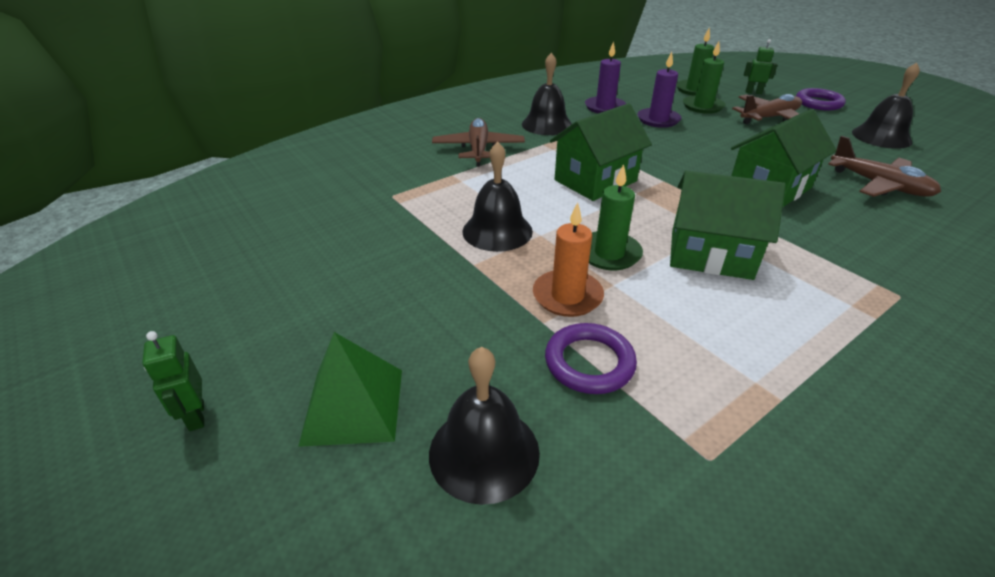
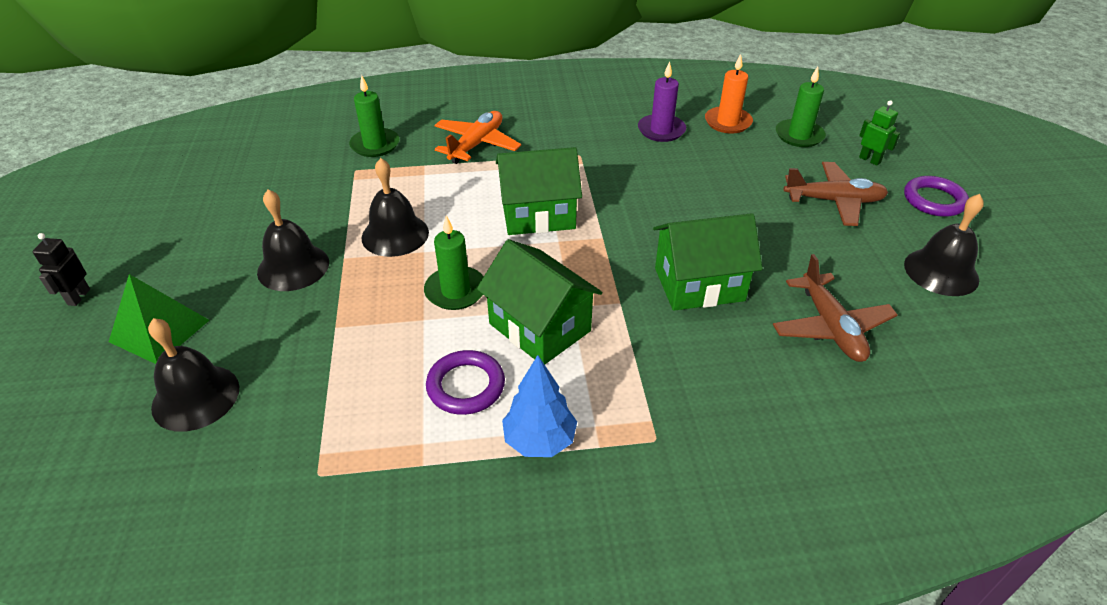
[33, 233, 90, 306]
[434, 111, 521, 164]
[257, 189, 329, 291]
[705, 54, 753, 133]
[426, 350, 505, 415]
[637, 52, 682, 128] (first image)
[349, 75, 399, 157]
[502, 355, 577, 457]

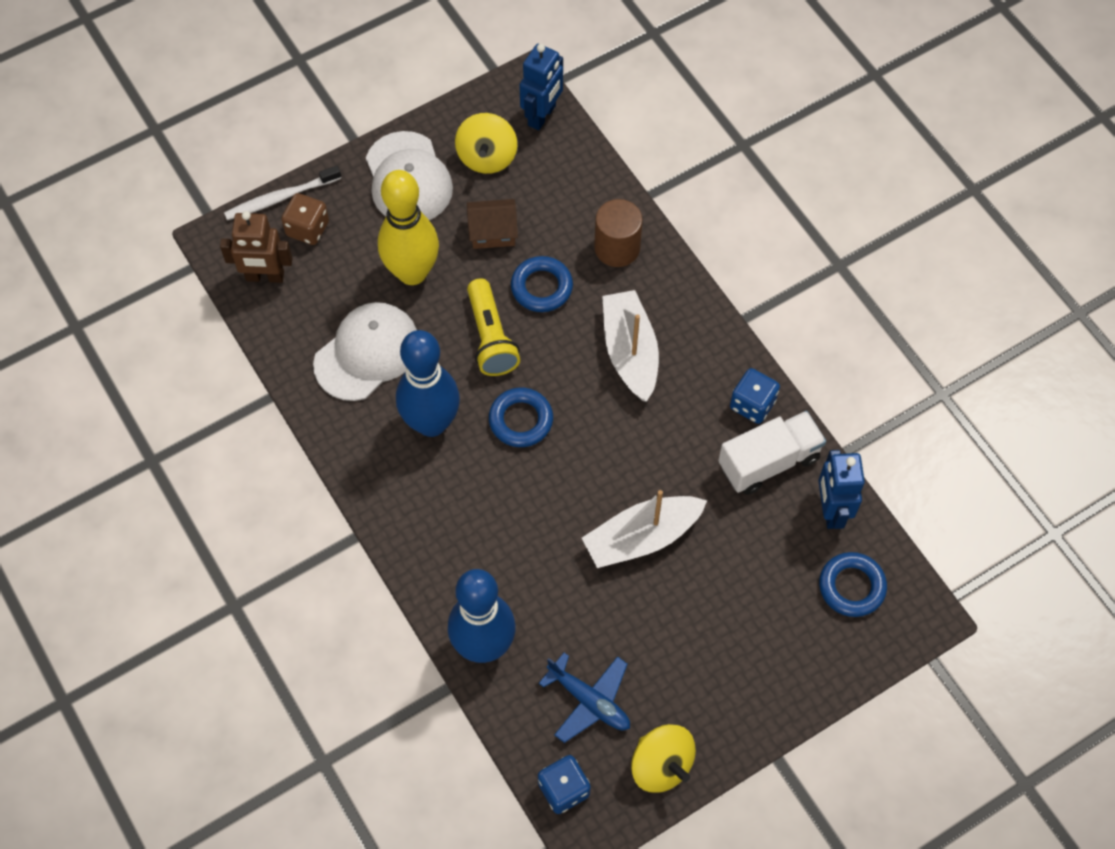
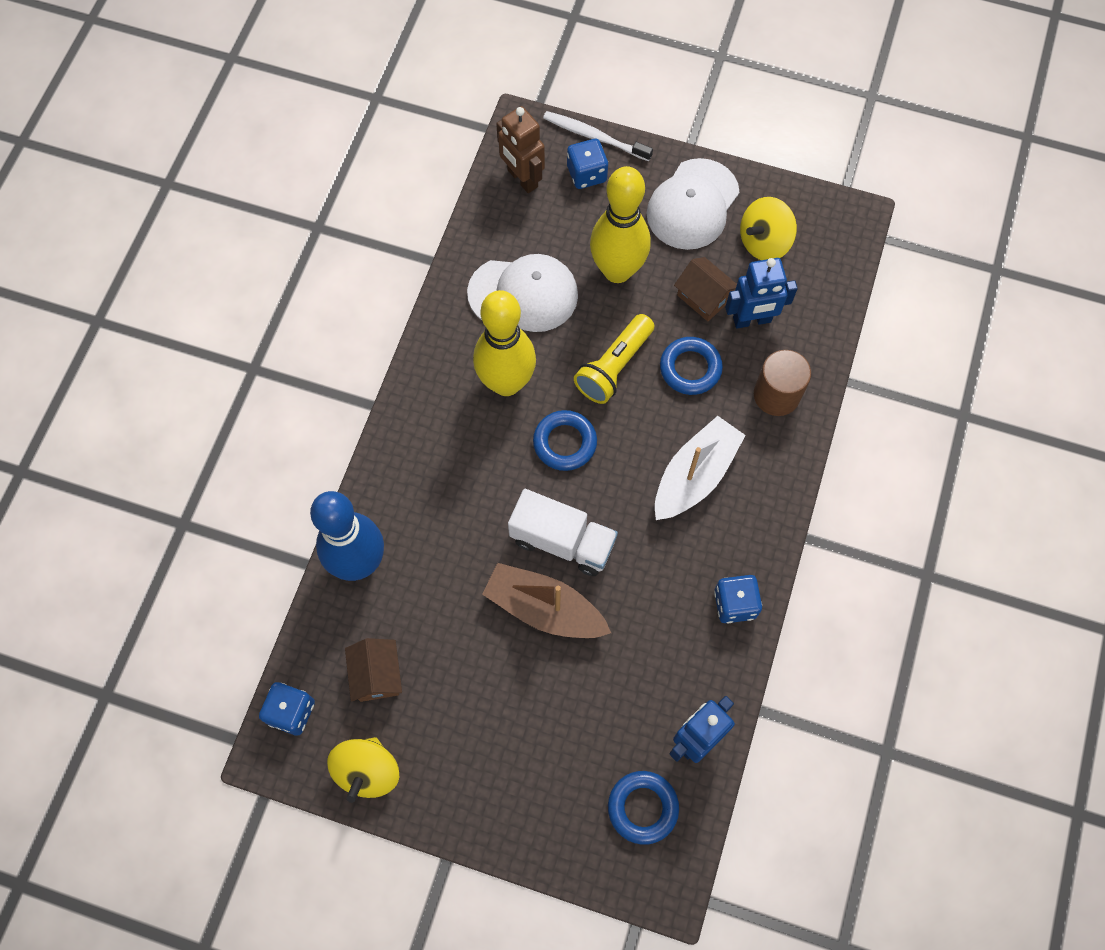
[567, 139, 608, 189]
[473, 290, 536, 396]
[725, 258, 798, 328]
[345, 638, 402, 702]
[482, 563, 611, 638]
[508, 489, 618, 576]

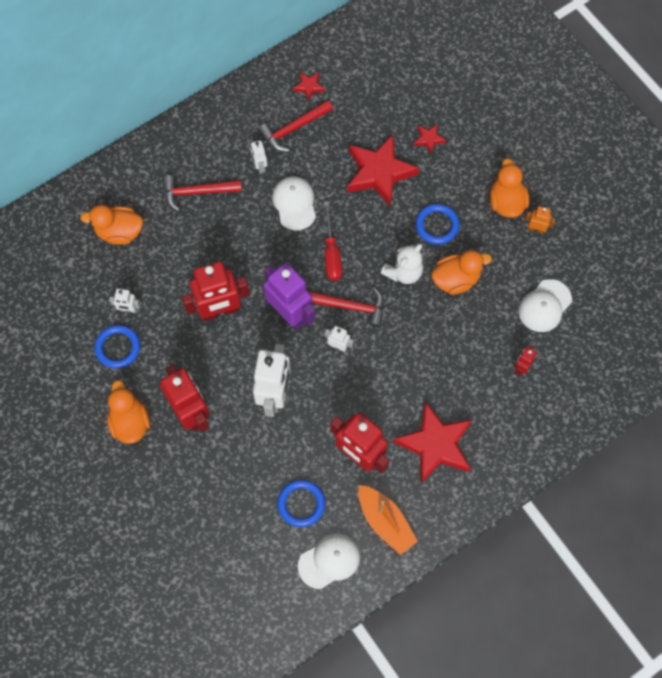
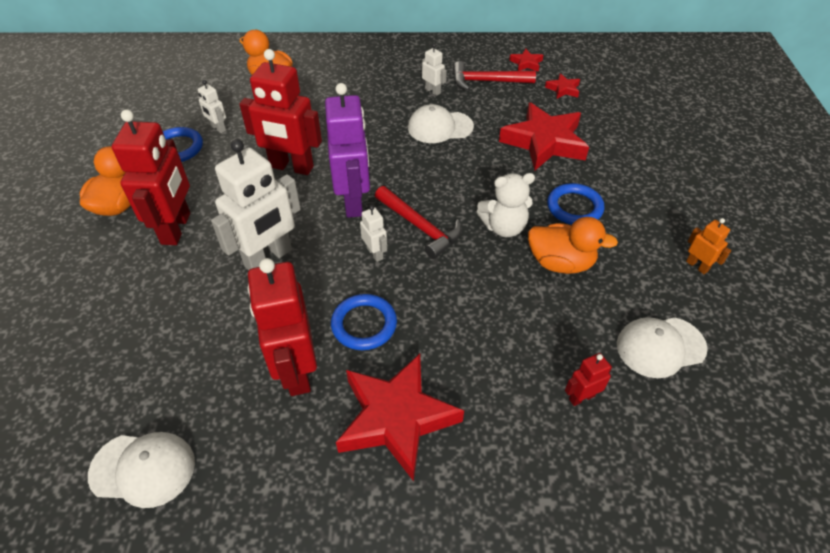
[163, 175, 242, 212] (first image)
[422, 44, 447, 96]
[408, 104, 474, 143]
[331, 294, 397, 350]
[324, 201, 342, 281] (first image)
[358, 485, 418, 555] (first image)
[545, 73, 580, 99]
[490, 158, 529, 218] (first image)

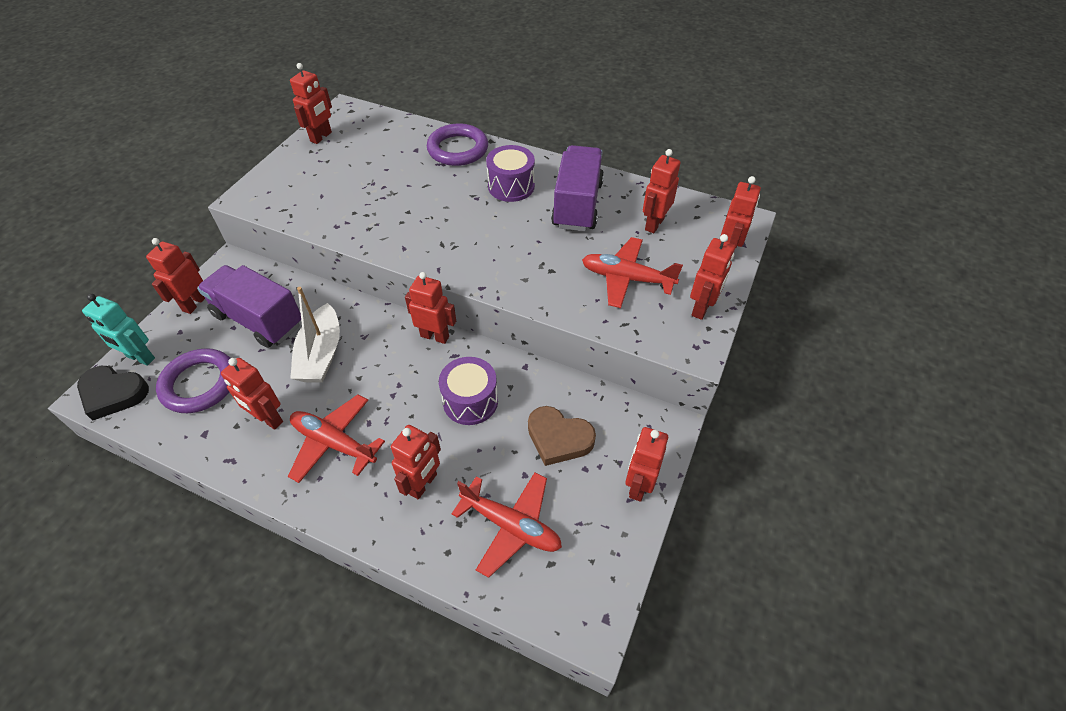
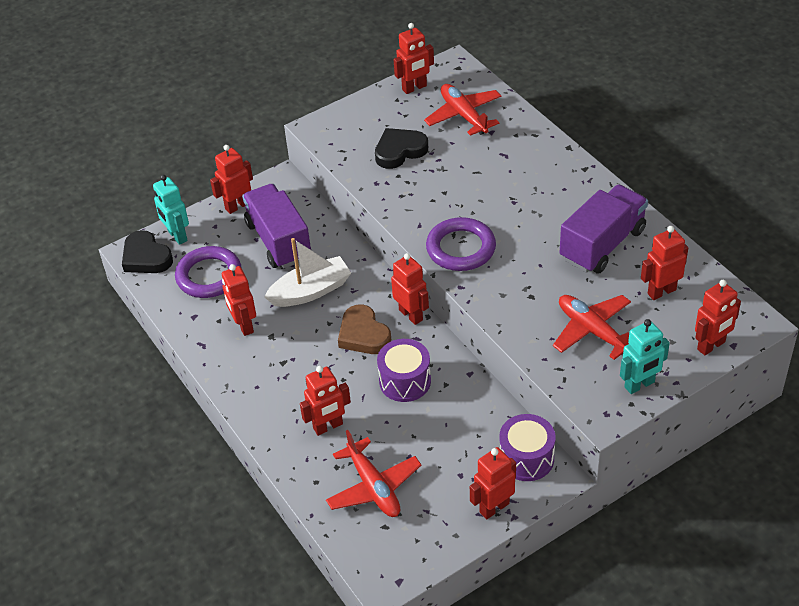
[424, 84, 501, 136]
[264, 238, 351, 307]
[426, 217, 496, 271]
[499, 414, 556, 481]
[338, 304, 391, 354]
[620, 319, 670, 394]
[375, 128, 428, 169]

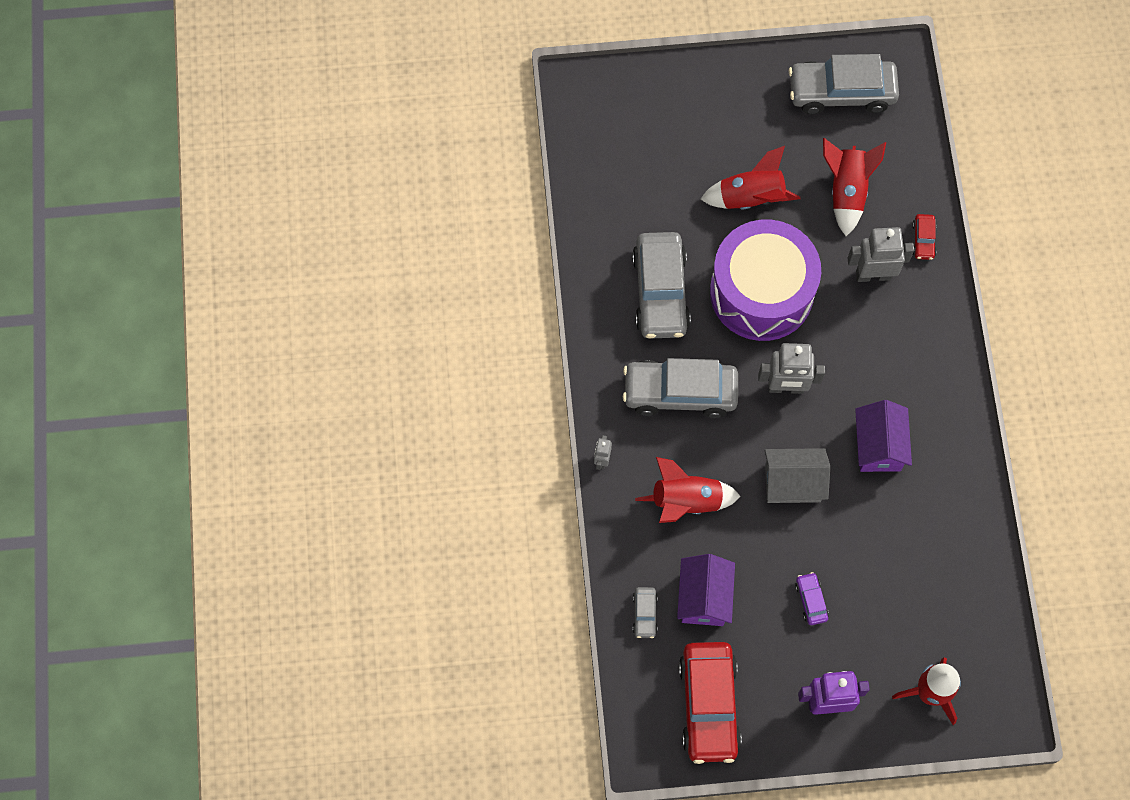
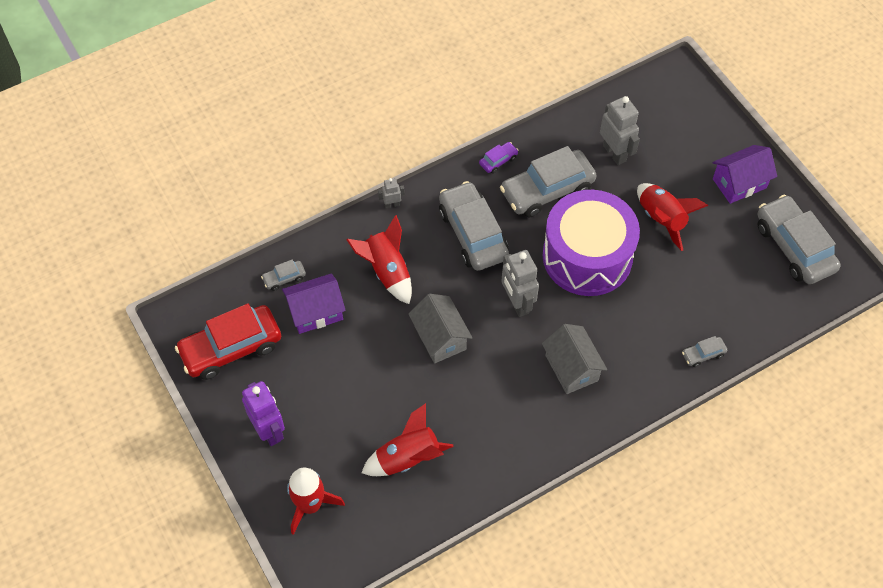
[479, 142, 519, 174]
[362, 403, 454, 476]
[600, 96, 640, 165]
[713, 145, 777, 204]
[682, 336, 727, 367]
[542, 324, 607, 394]

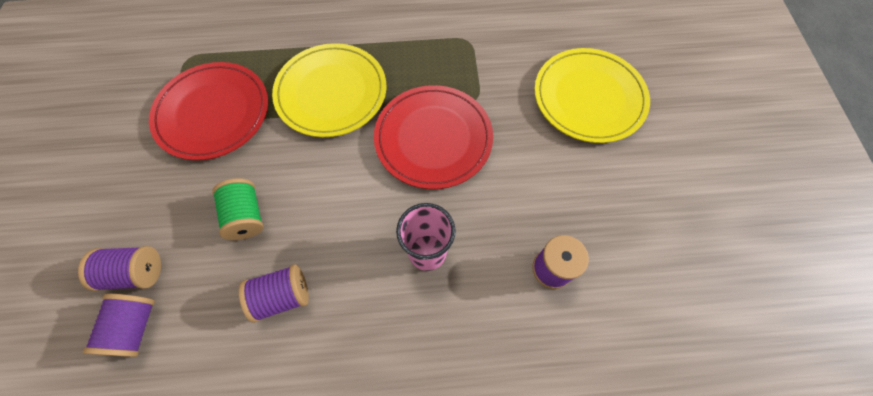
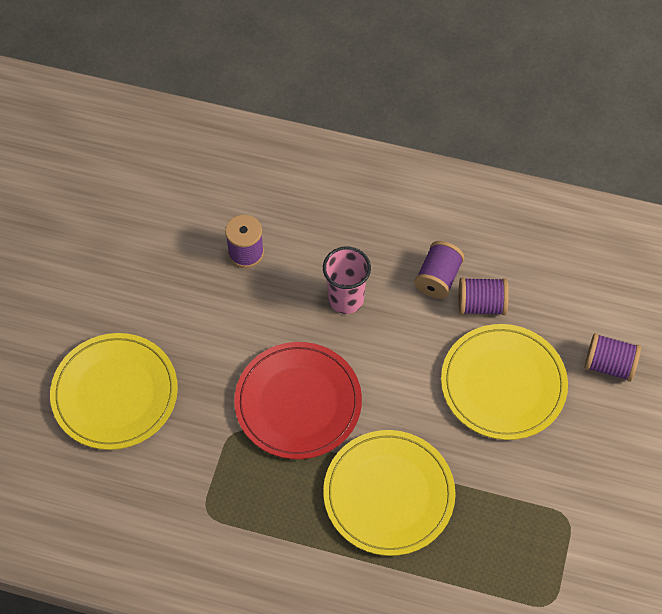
[414, 241, 464, 299]
[149, 62, 268, 160] (first image)
[441, 324, 568, 440]

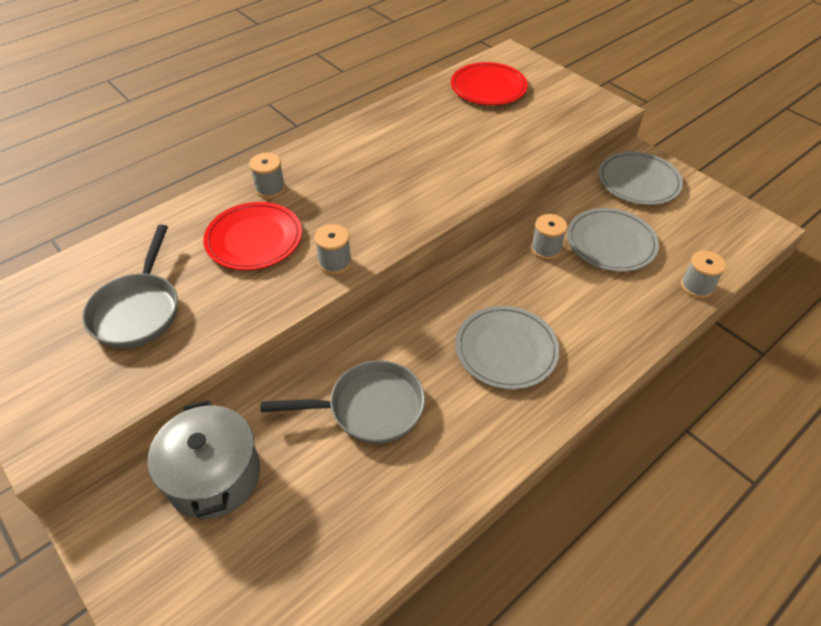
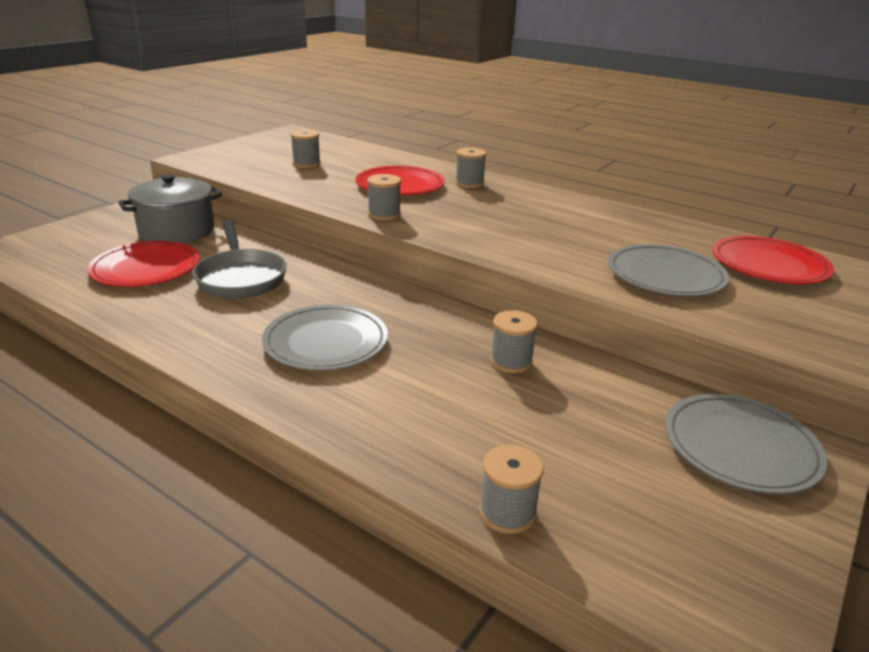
[291, 130, 321, 168]
[608, 244, 729, 296]
[87, 241, 199, 287]

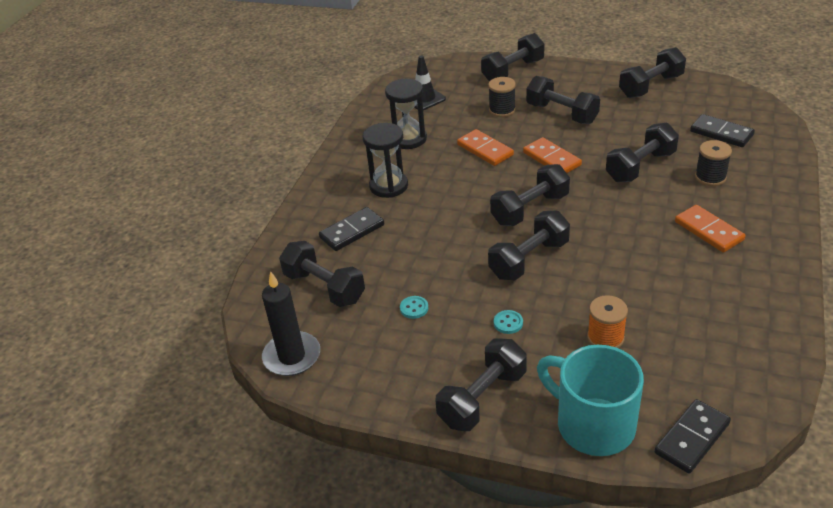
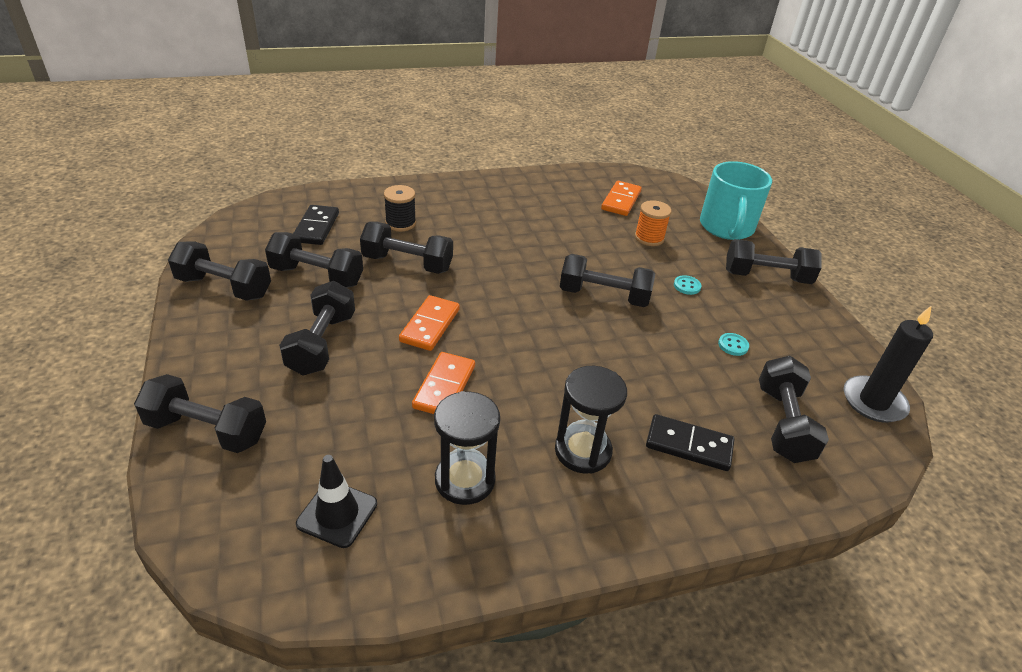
[488, 77, 516, 117] (first image)
[265, 232, 363, 288]
[654, 399, 731, 473] (first image)
[601, 181, 642, 216]

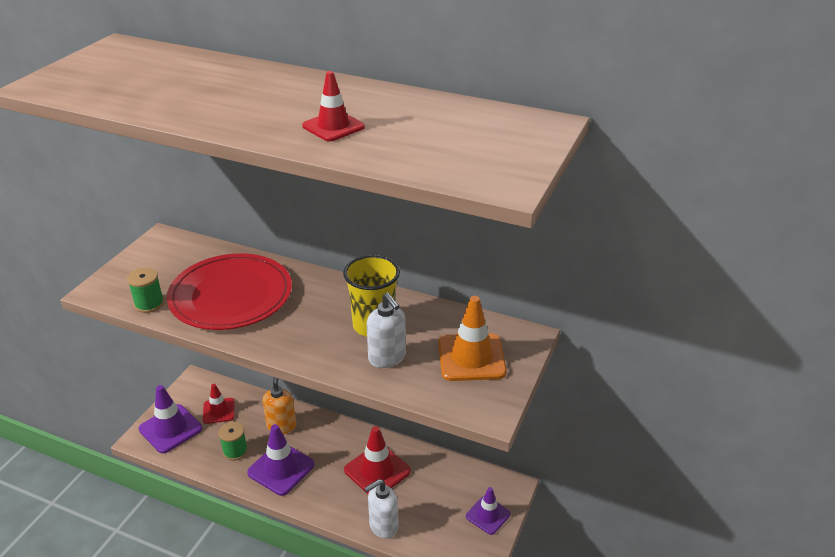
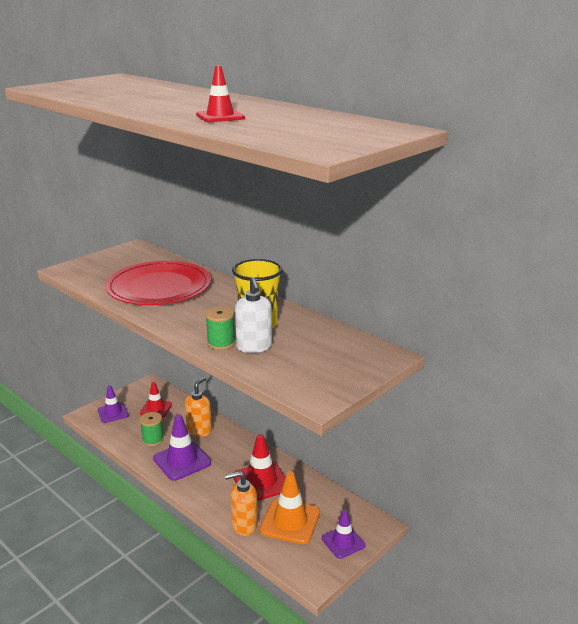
[205, 306, 235, 350]
[98, 385, 129, 423]
[225, 471, 258, 536]
[260, 471, 320, 544]

